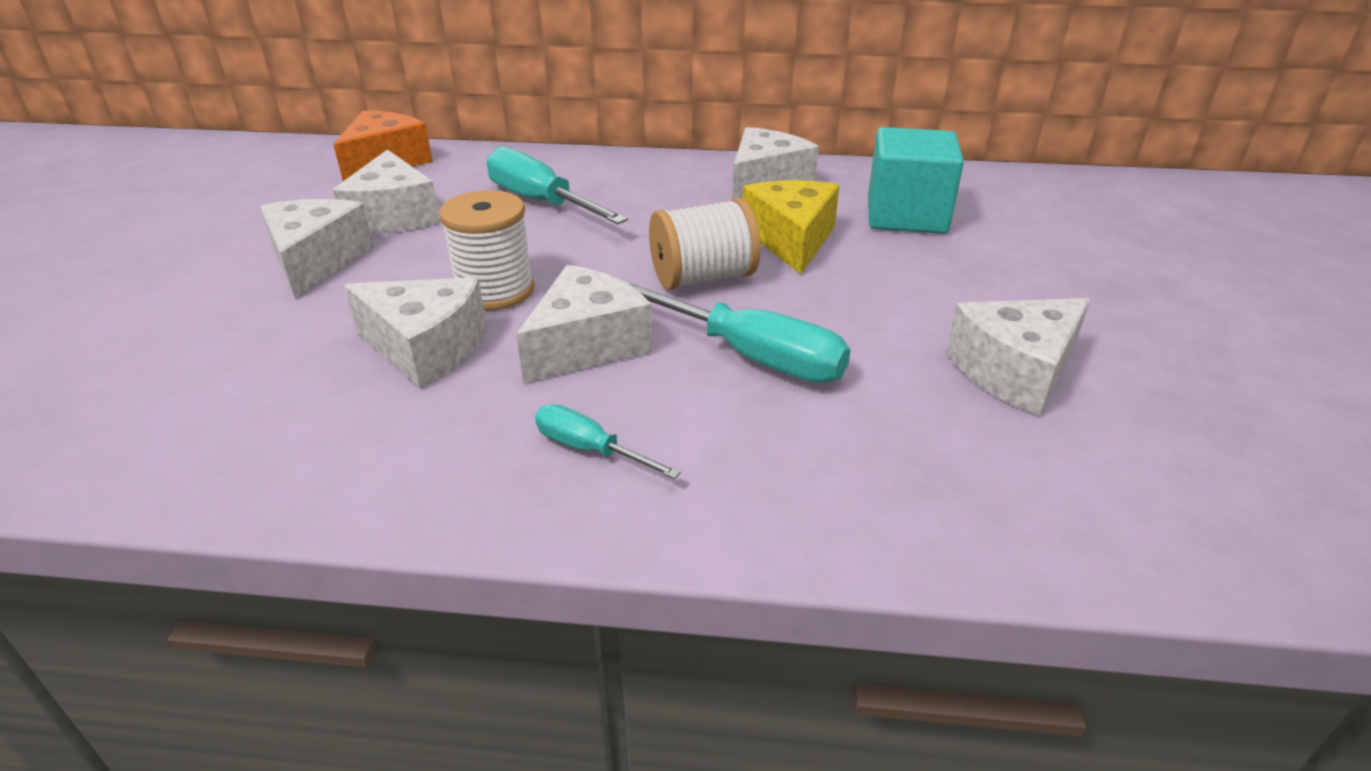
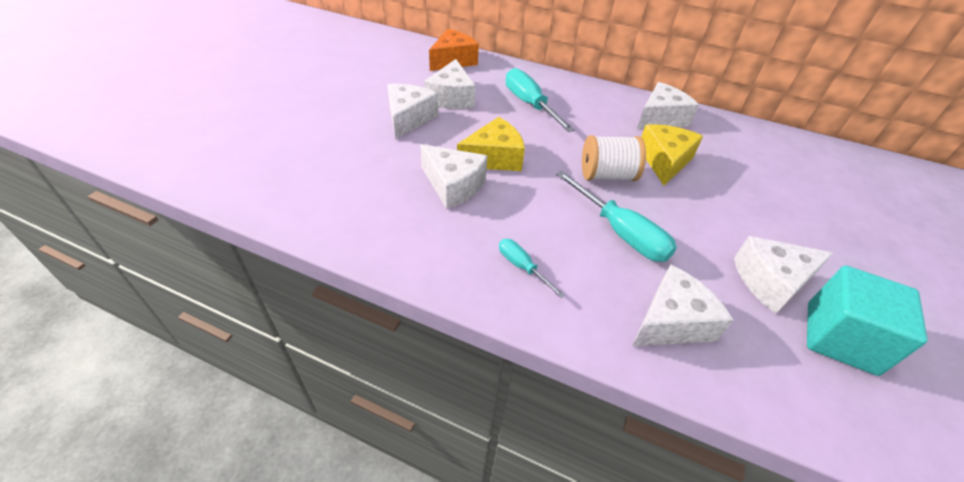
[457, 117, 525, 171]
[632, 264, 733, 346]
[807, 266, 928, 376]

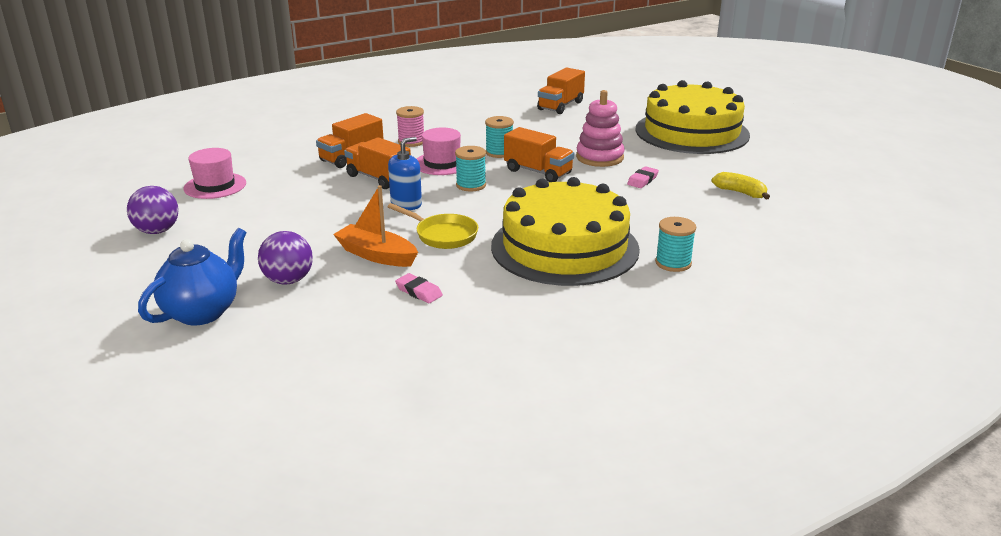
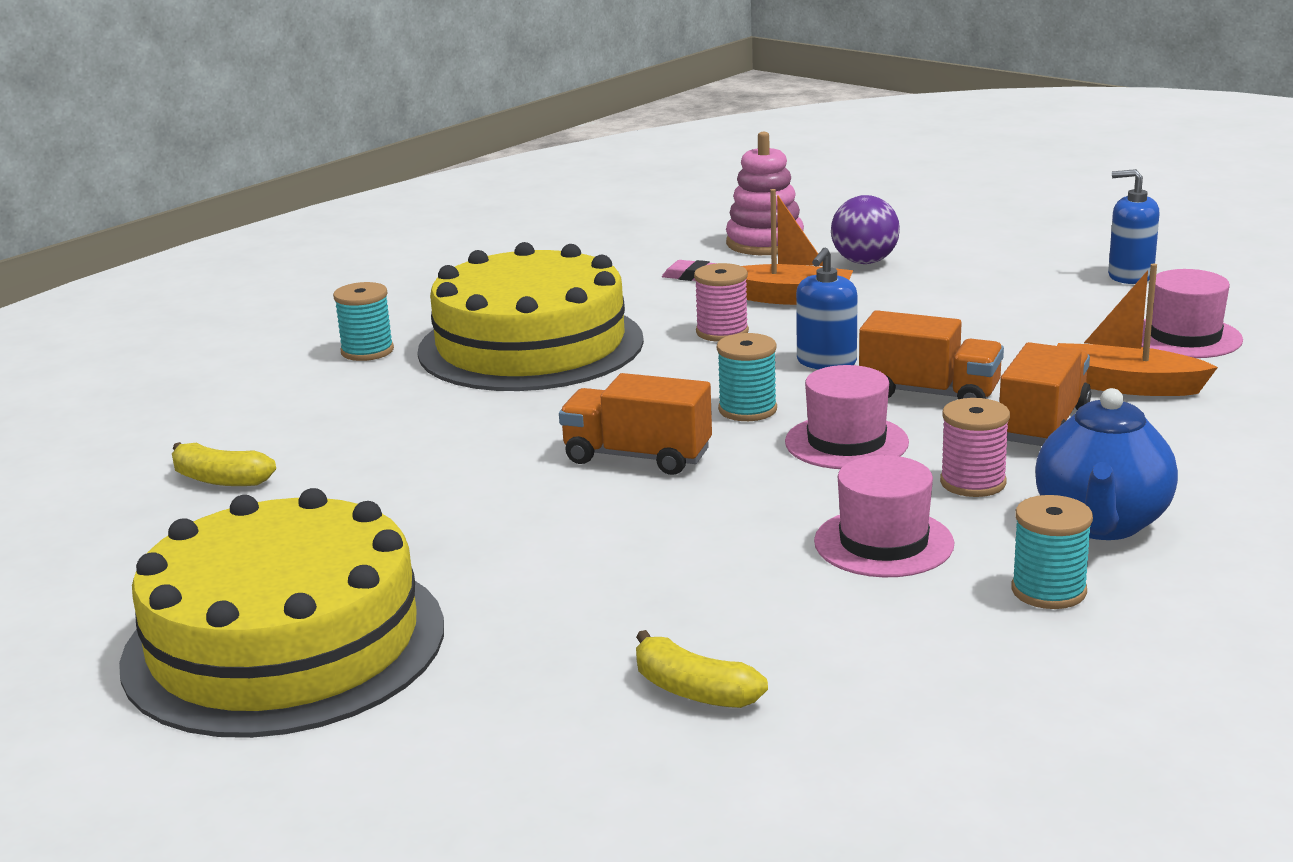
[1108, 169, 1159, 284]
[1035, 388, 1178, 540]
[694, 263, 749, 342]
[1011, 495, 1093, 609]
[636, 630, 768, 708]
[726, 132, 804, 255]
[627, 166, 659, 188] (first image)
[814, 455, 954, 577]
[1057, 264, 1218, 396]

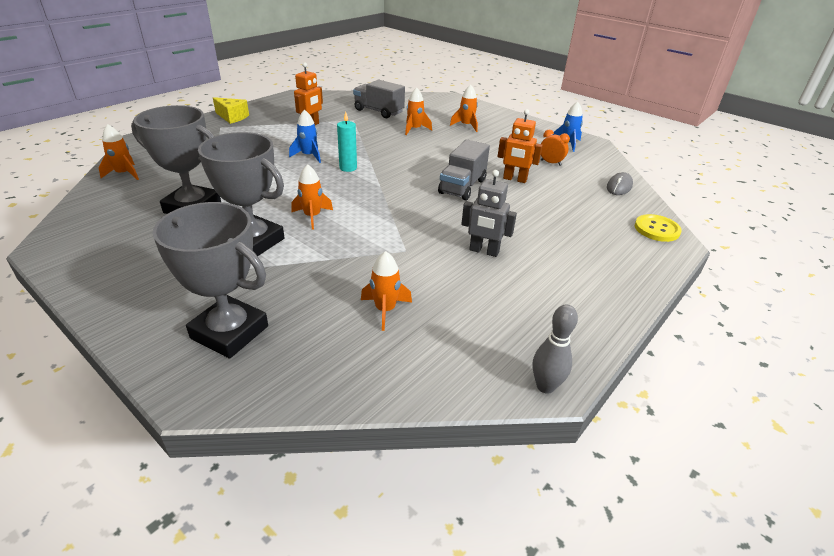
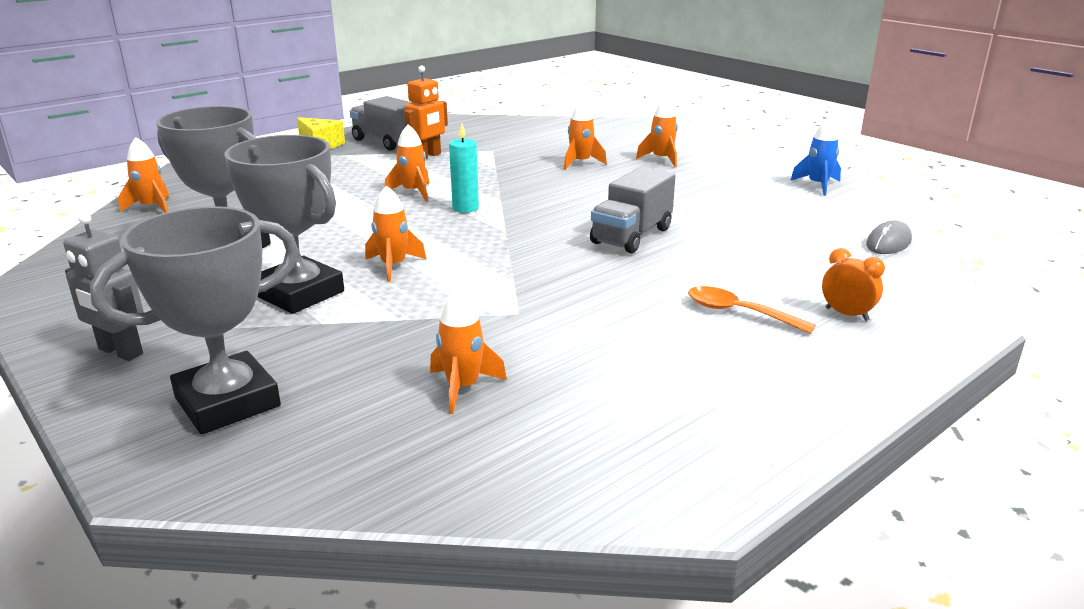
[90, 206, 298, 434]
[385, 124, 429, 201]
[349, 96, 413, 151]
[63, 213, 144, 361]
[497, 109, 543, 183] (first image)
[533, 304, 578, 394] (first image)
[822, 248, 885, 321]
[635, 214, 682, 242] (first image)
[688, 286, 816, 334]

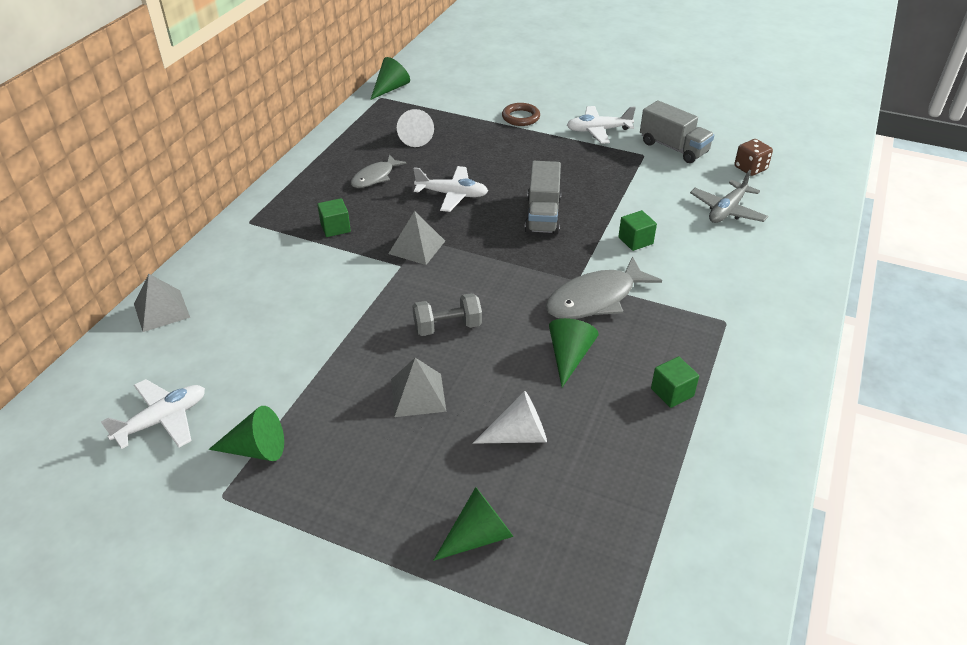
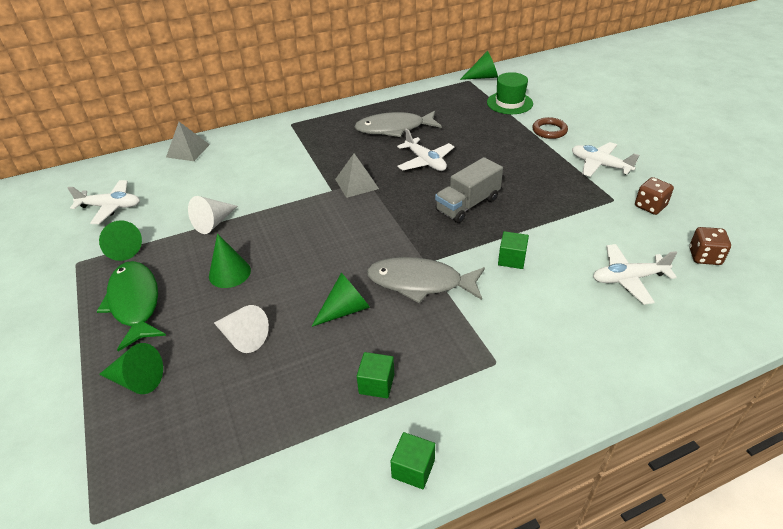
[390, 432, 435, 489]
[354, 111, 442, 137]
[209, 233, 251, 288]
[188, 196, 238, 234]
[412, 293, 482, 336] (first image)
[635, 177, 674, 215]
[593, 244, 677, 305]
[96, 261, 166, 352]
[487, 72, 533, 114]

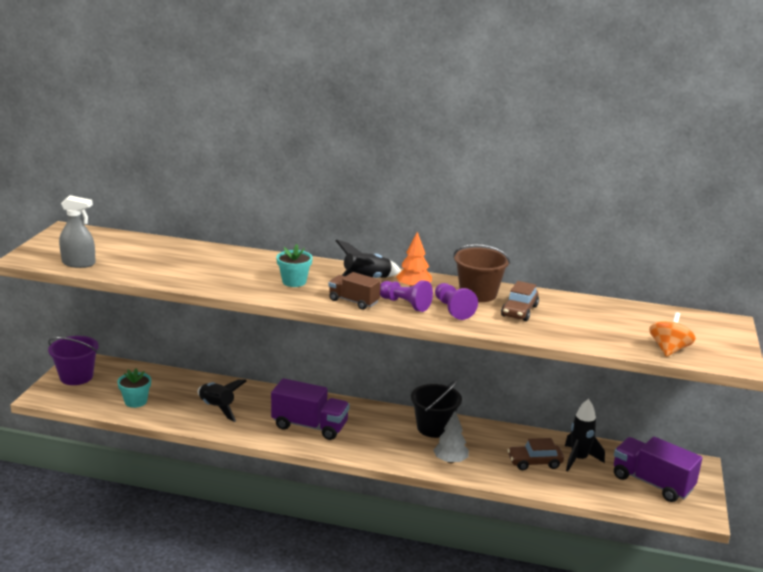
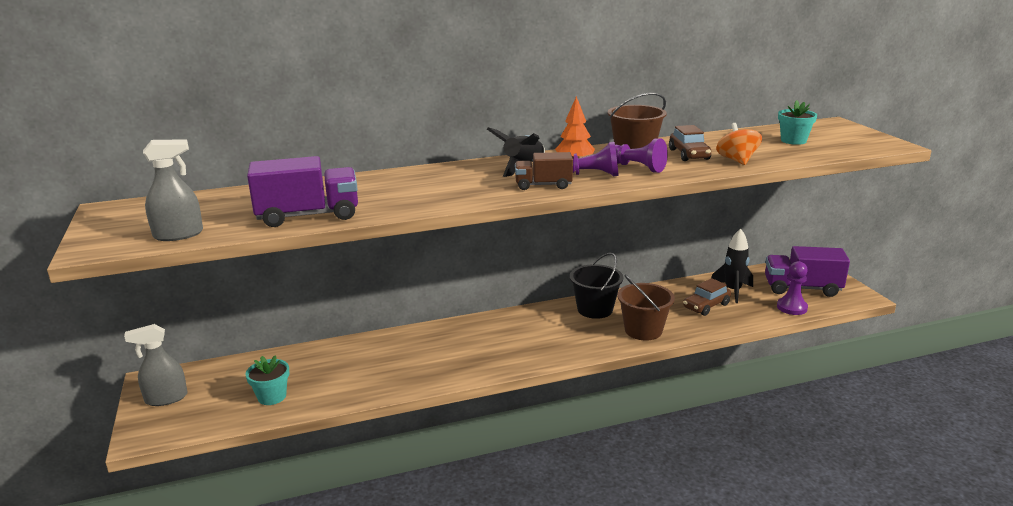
[124, 324, 188, 406]
[198, 379, 247, 422] (first image)
[247, 156, 358, 227]
[778, 100, 817, 145]
[617, 274, 675, 340]
[716, 123, 762, 165]
[777, 261, 808, 315]

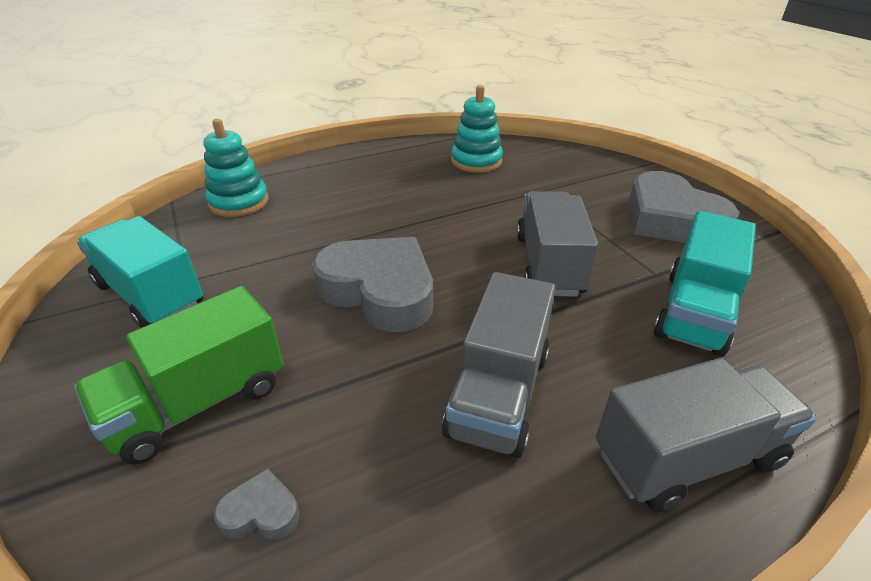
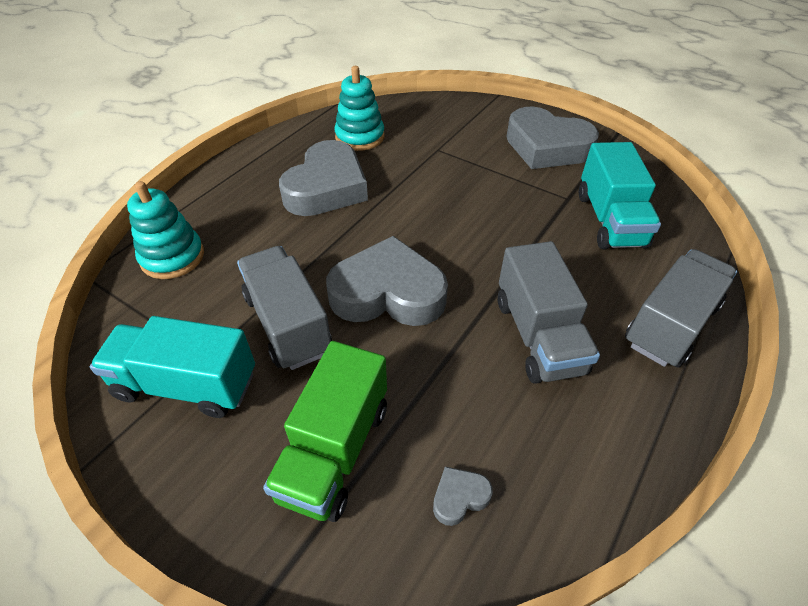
[237, 246, 332, 370]
[279, 140, 368, 216]

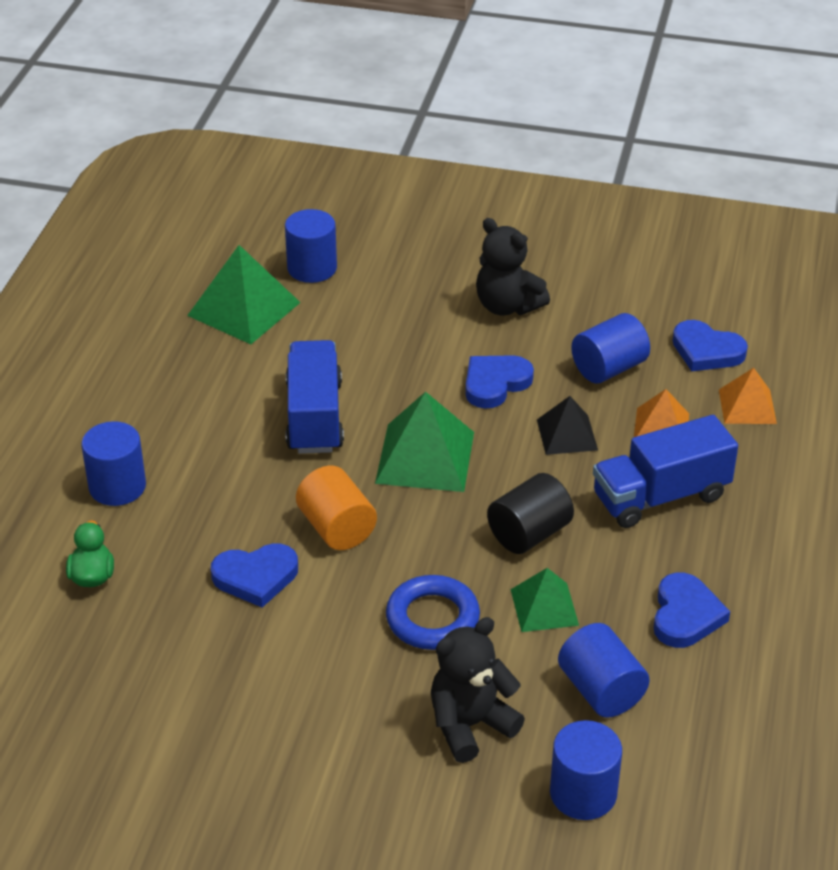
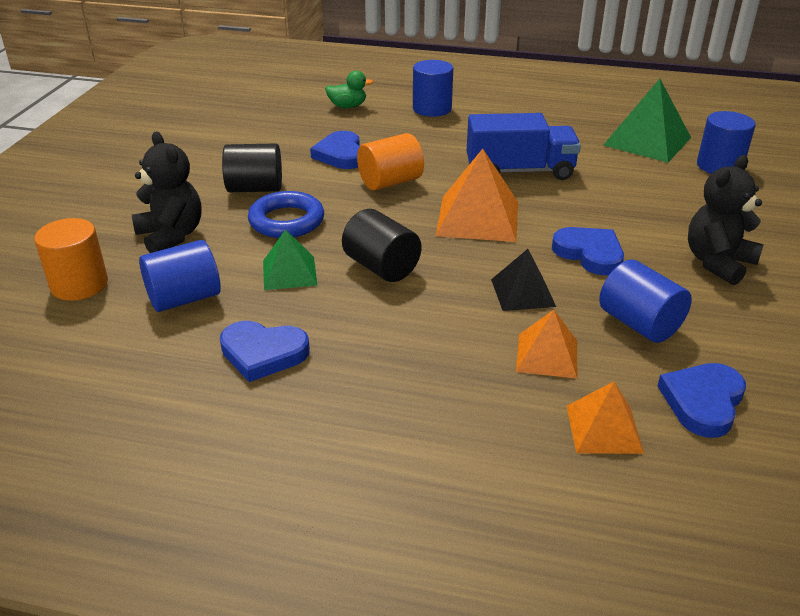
[436, 149, 518, 242]
[34, 218, 108, 301]
[593, 415, 738, 528] (first image)
[222, 143, 282, 192]

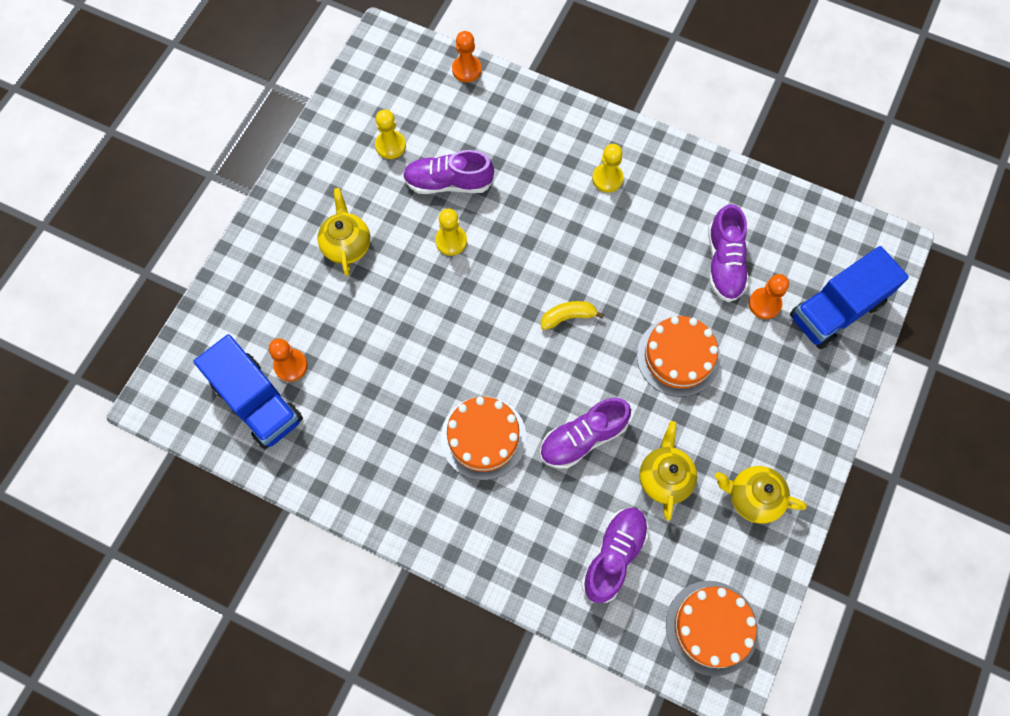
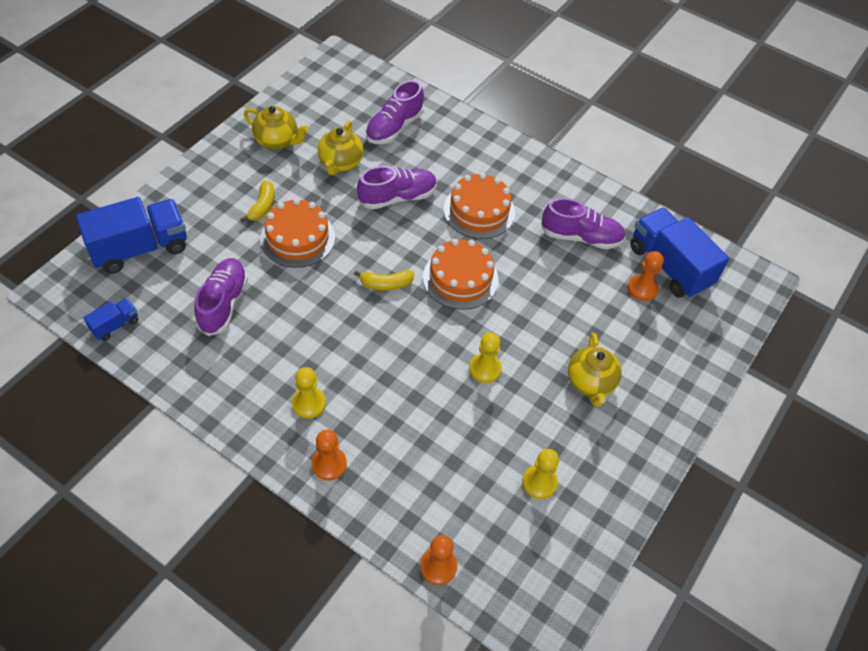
[541, 198, 626, 249]
[423, 239, 499, 310]
[312, 429, 347, 481]
[83, 298, 138, 341]
[241, 180, 275, 222]

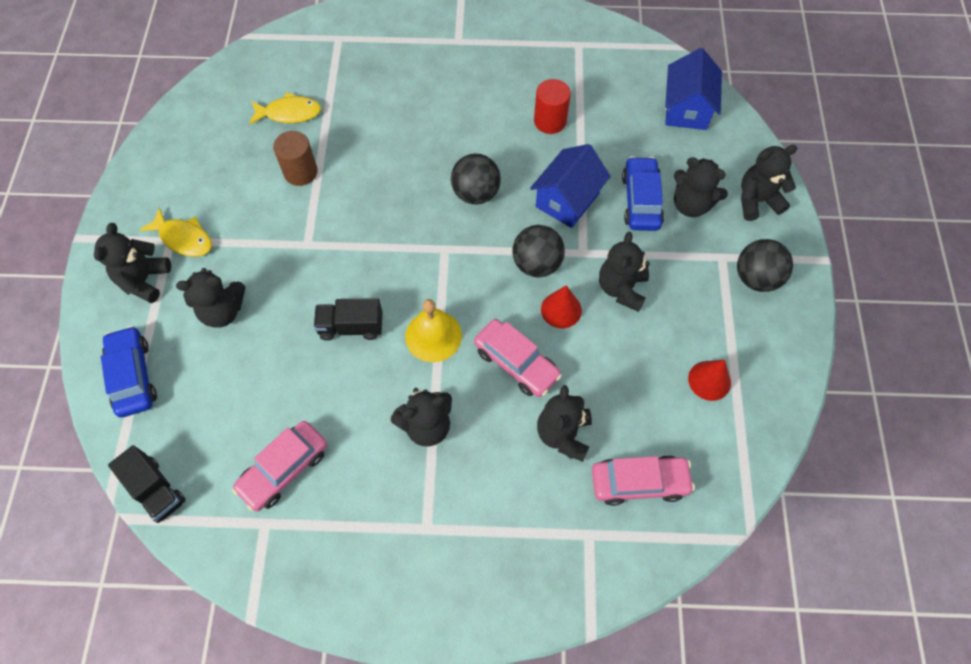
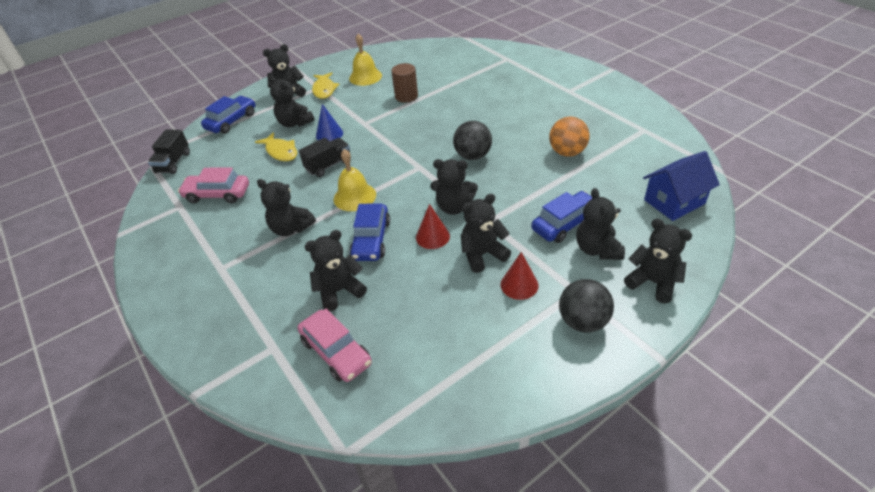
[255, 132, 297, 161]
[299, 138, 351, 177]
[349, 203, 390, 261]
[430, 159, 478, 215]
[530, 144, 611, 228] (first image)
[549, 116, 590, 157]
[501, 252, 538, 300]
[316, 104, 343, 141]
[349, 34, 382, 86]

